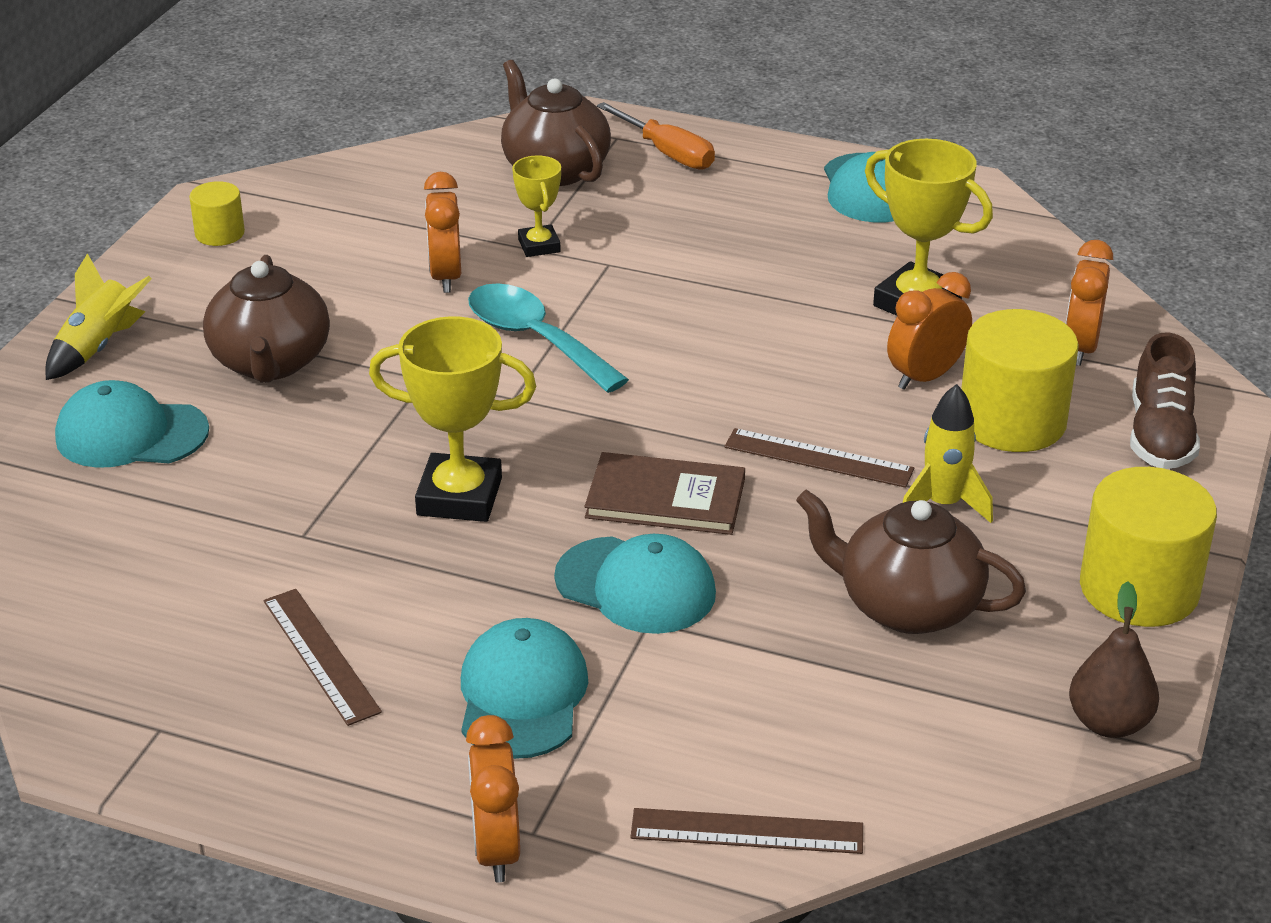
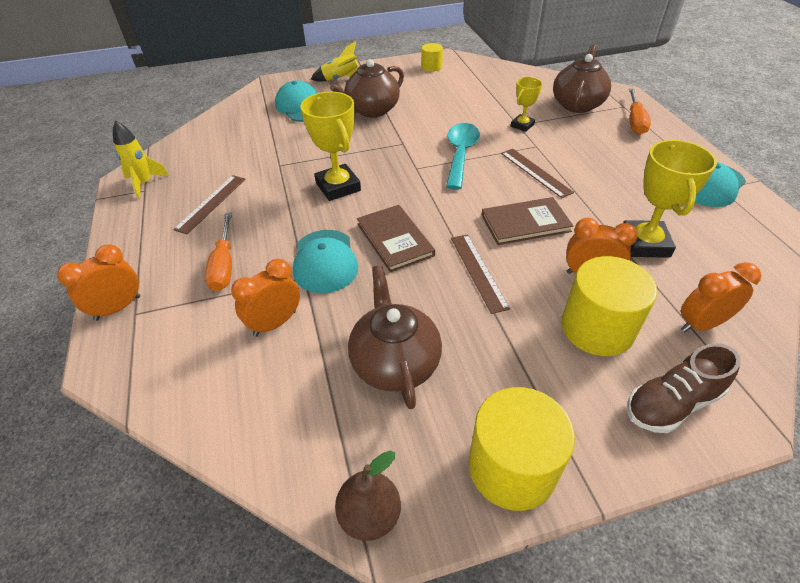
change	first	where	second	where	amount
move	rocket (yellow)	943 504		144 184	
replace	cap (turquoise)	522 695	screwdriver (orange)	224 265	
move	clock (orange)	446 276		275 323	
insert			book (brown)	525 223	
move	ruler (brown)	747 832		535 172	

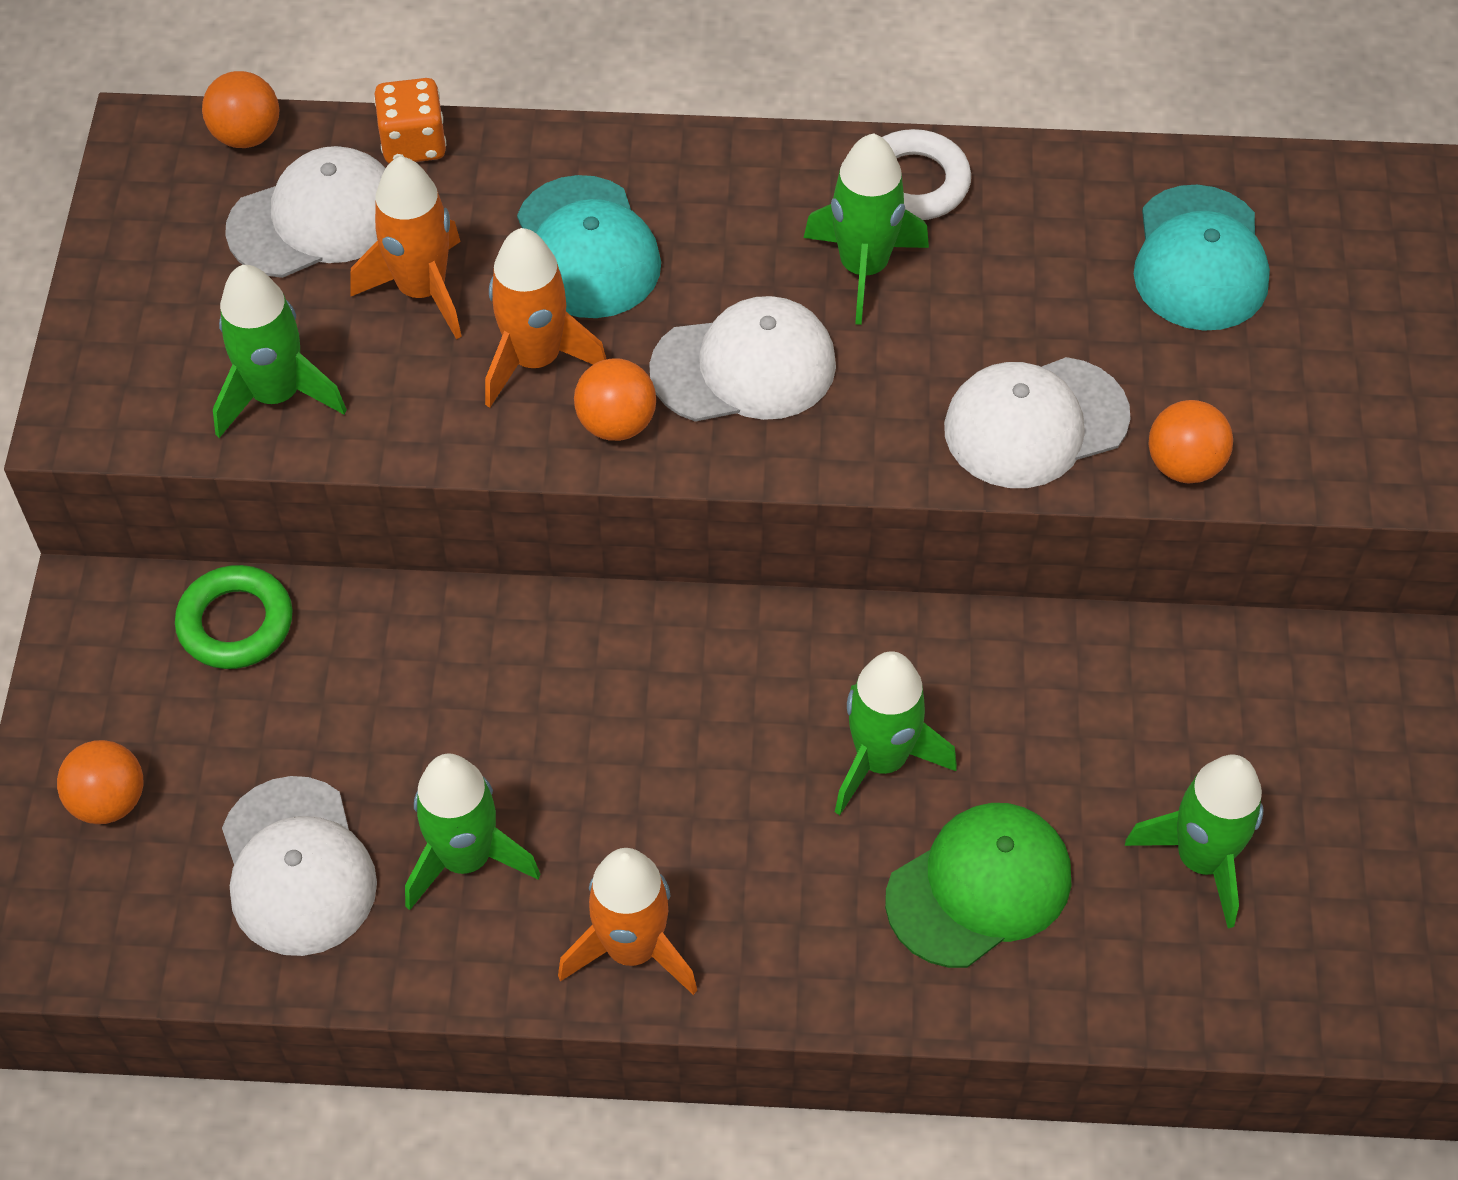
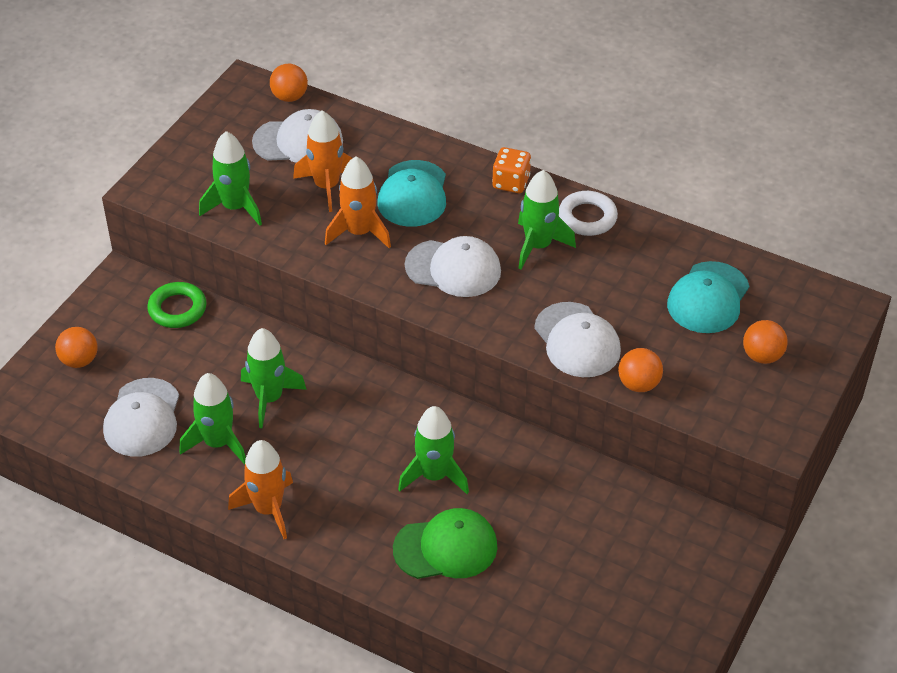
change	first	where	second	where	amount
move	rocket (green)	1201 859		269 398	
move	dice (orange)	413 143		511 182	
rotate	cap (white)	1035 423		577 340	120 degrees counterclockwise
move	ball (orange)	616 423		762 356	

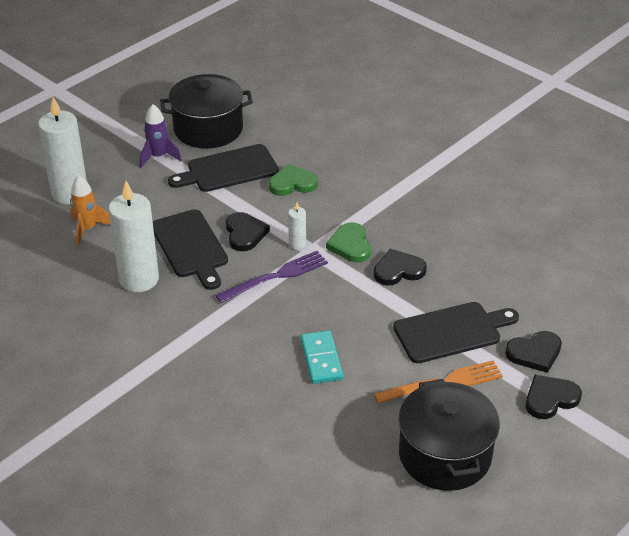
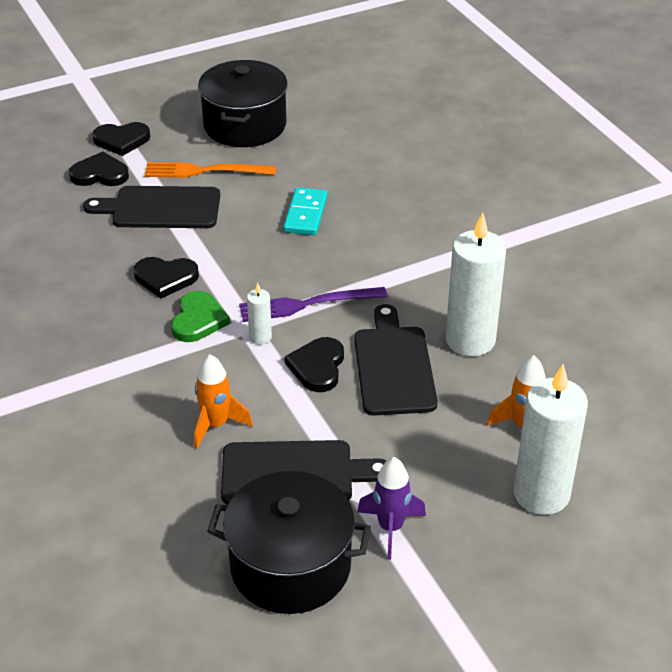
change	first	where	second	where	amount
replace	heart (green)	292 183	rocket (orange)	216 425	

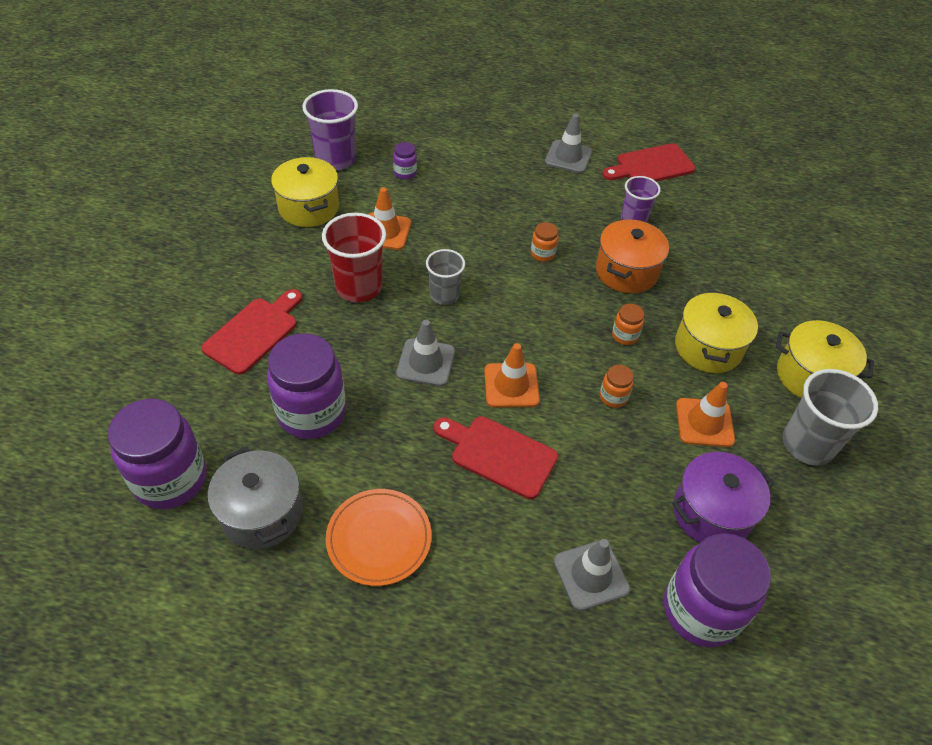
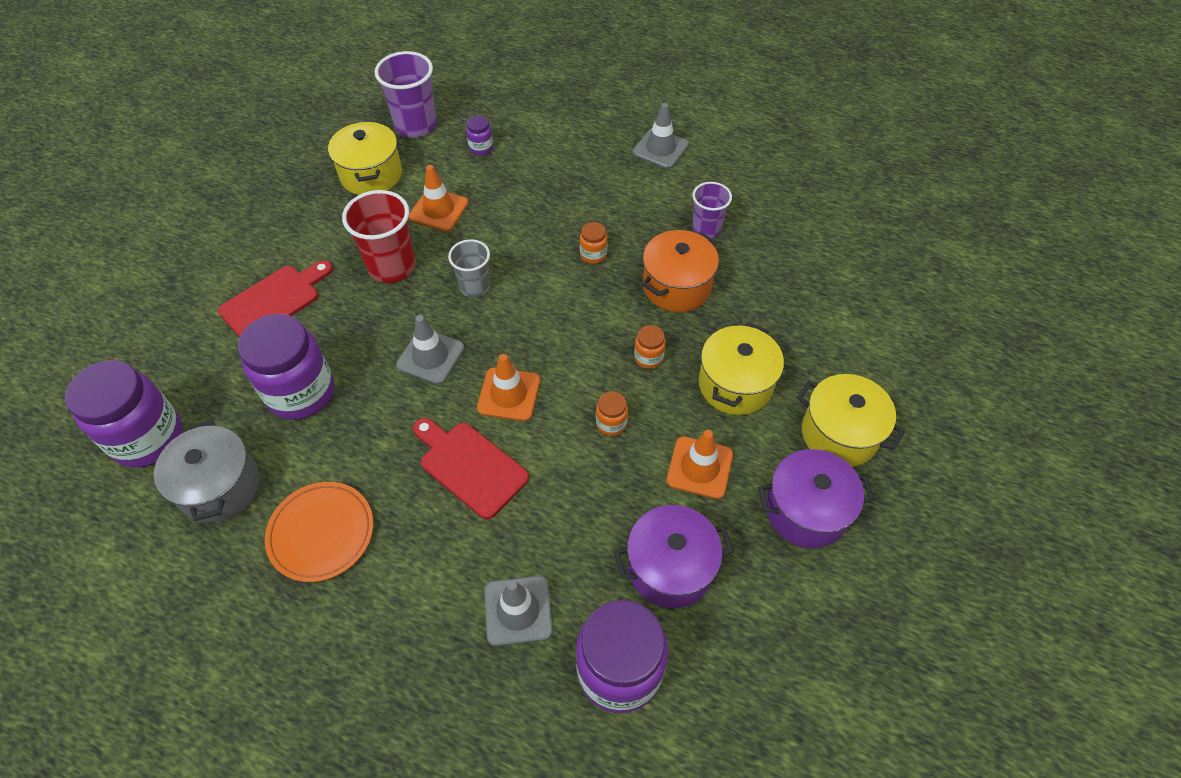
change	first	where	second	where	amount
replace	cup (grey)	807 444	pot (purple)	806 511	
delete	cutting board (red)	651 166			

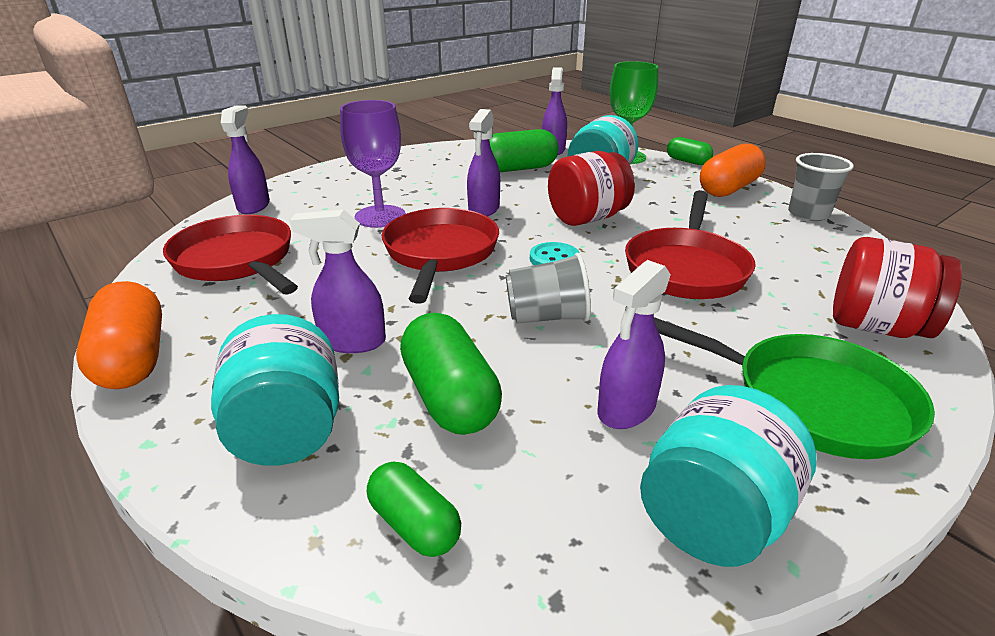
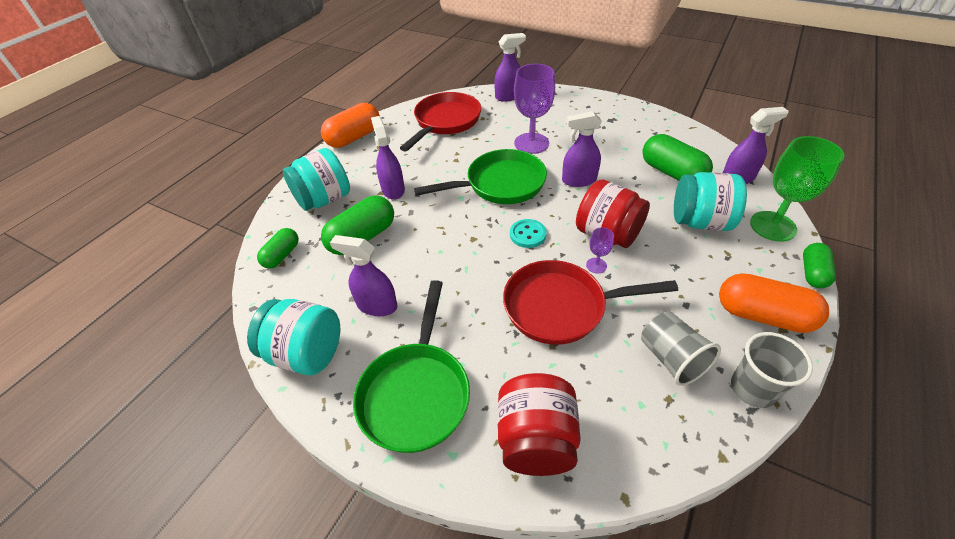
change	first	where	second	where	amount
recolor	pan (red)	440 253	pan (green)	500 184	
insert			goblet (purple)	596 265	
move	cup (grey)	547 317		671 359	

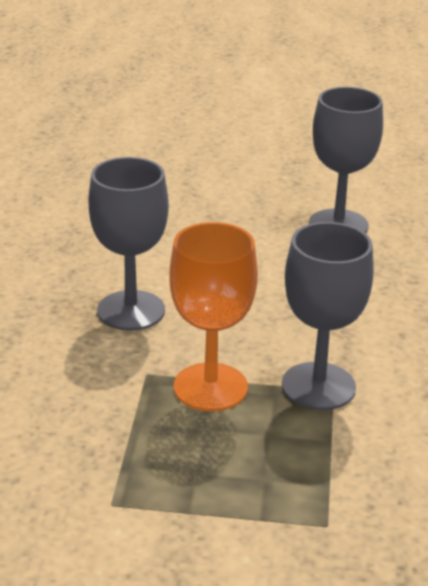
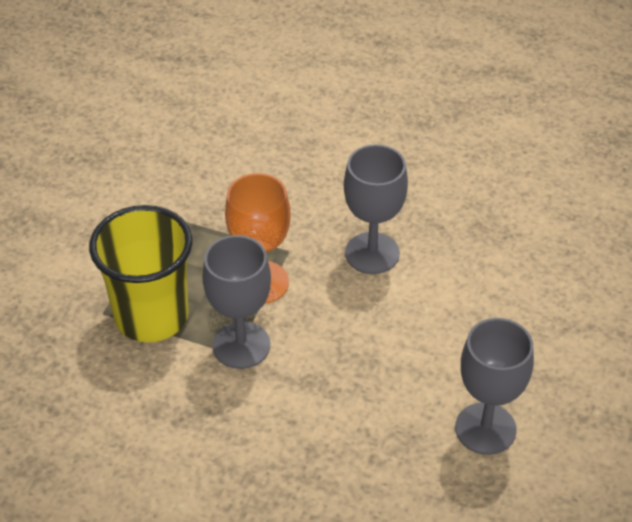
change	first	where	second	where	amount
insert			cup (yellow)	151 316	

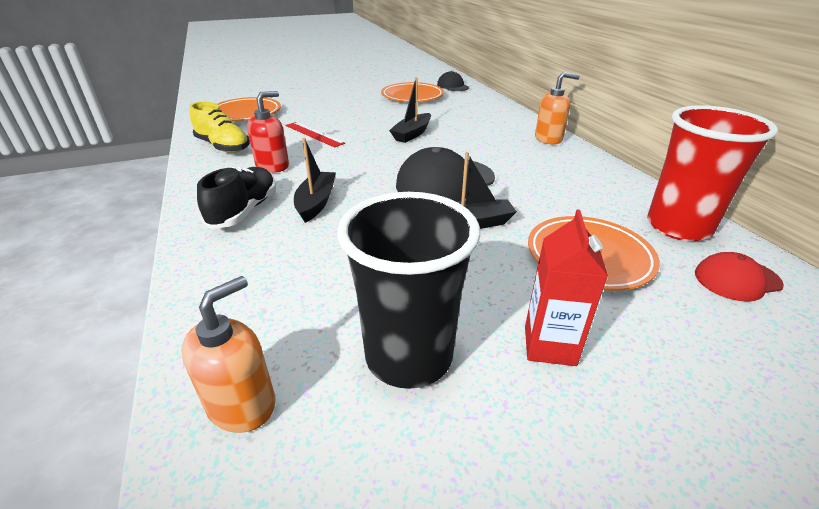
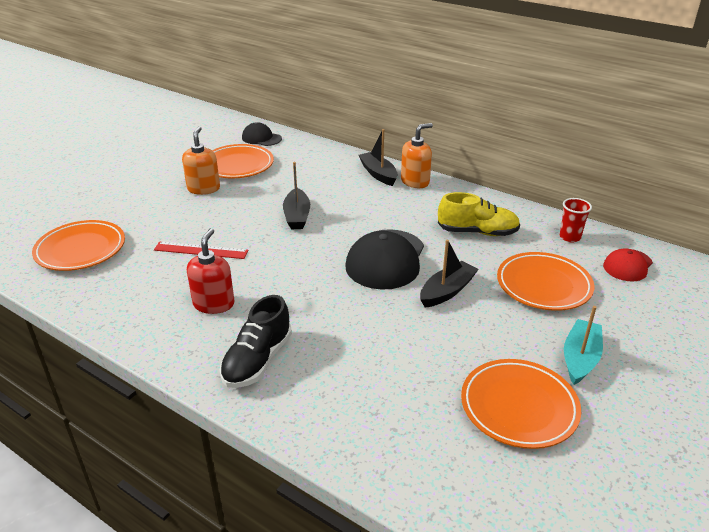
change	first	where	second	where	amount
move	soap dispenser (orange)	242 404		203 189	
rotate	shoe (black)	244 211		257 360	135 degrees counterclockwise
move	boat (black)	316 203		378 174	
move	shoe (yellow)	223 146		477 232	
replace	cup (black)	409 357	plate (orange)	519 407	
resize	cup (red)	678 227		570 237	x0.46
replace	carton (red)	549 345	boat (turquoise)	580 358	

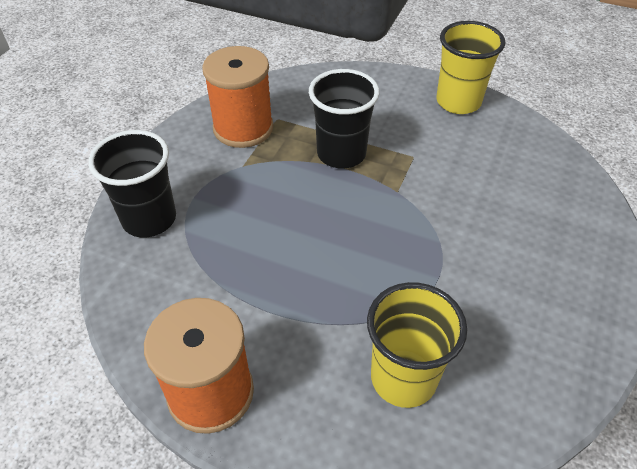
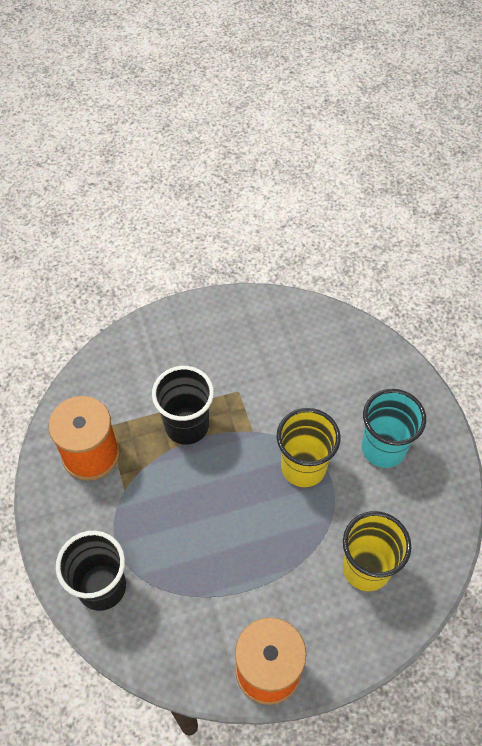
change	first	where	second	where	amount
move	cup (yellow)	458 102		303 467	
insert			cup (turquoise)	383 448	

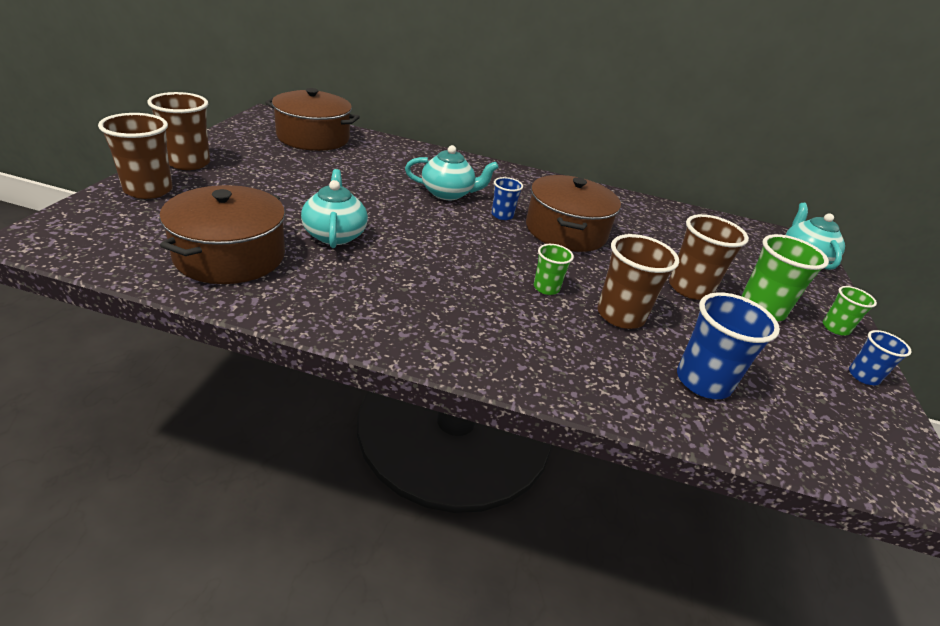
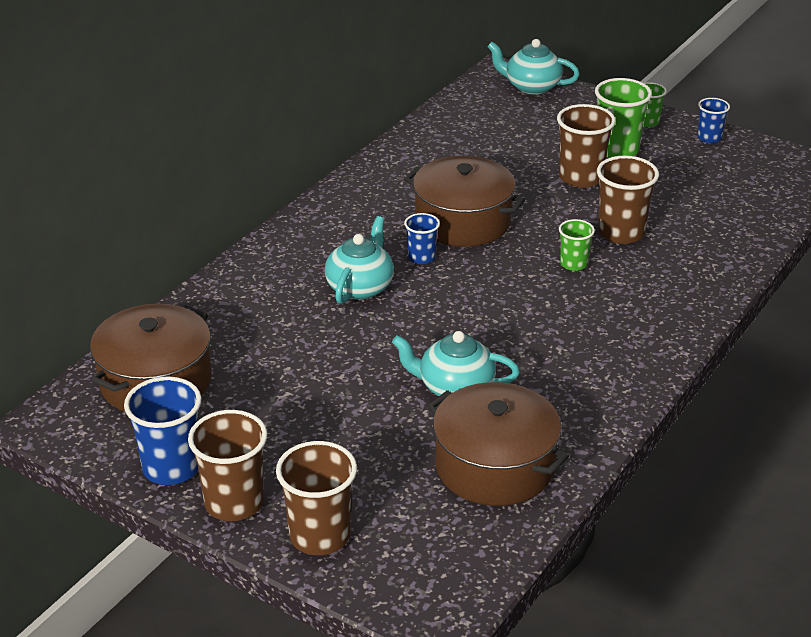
change	first	where	second	where	amount
move	cup (blue)	703 381		171 468	

